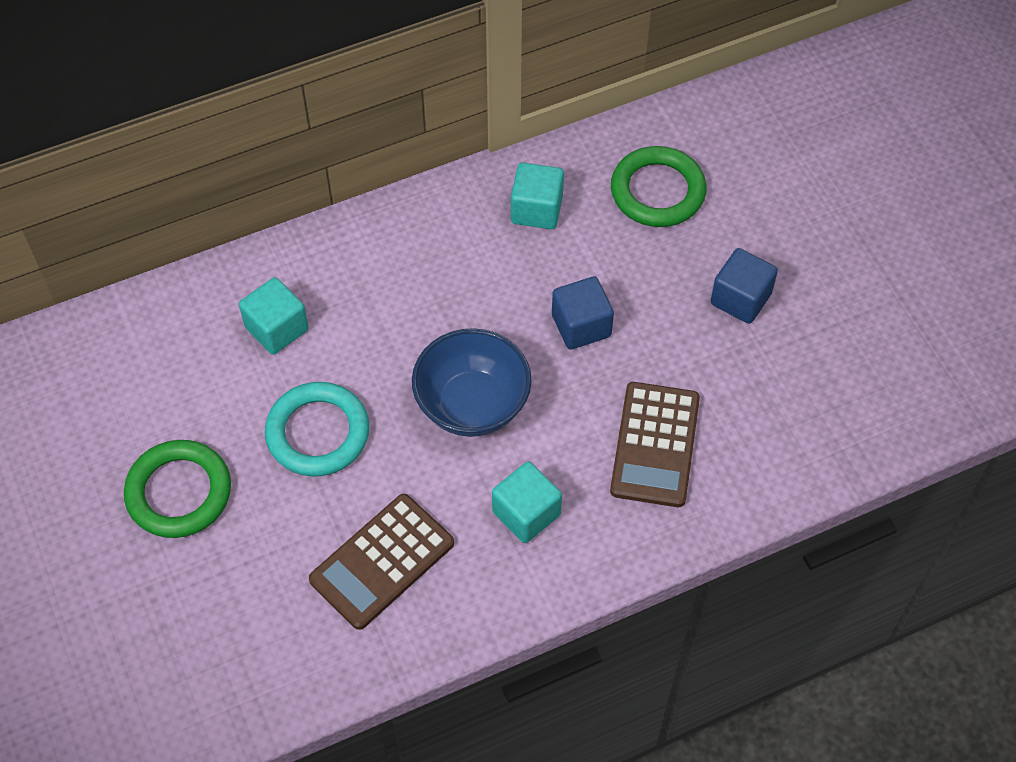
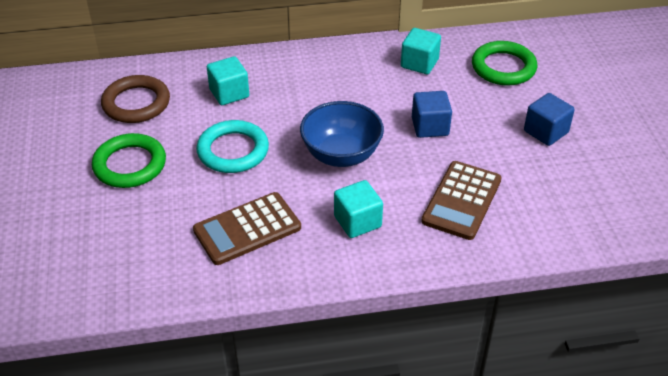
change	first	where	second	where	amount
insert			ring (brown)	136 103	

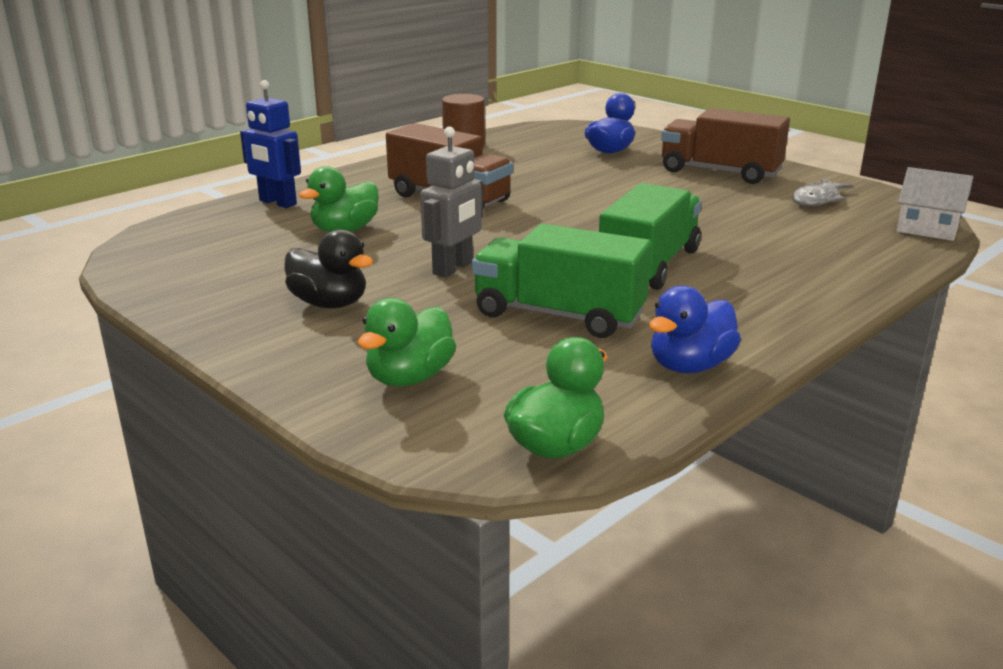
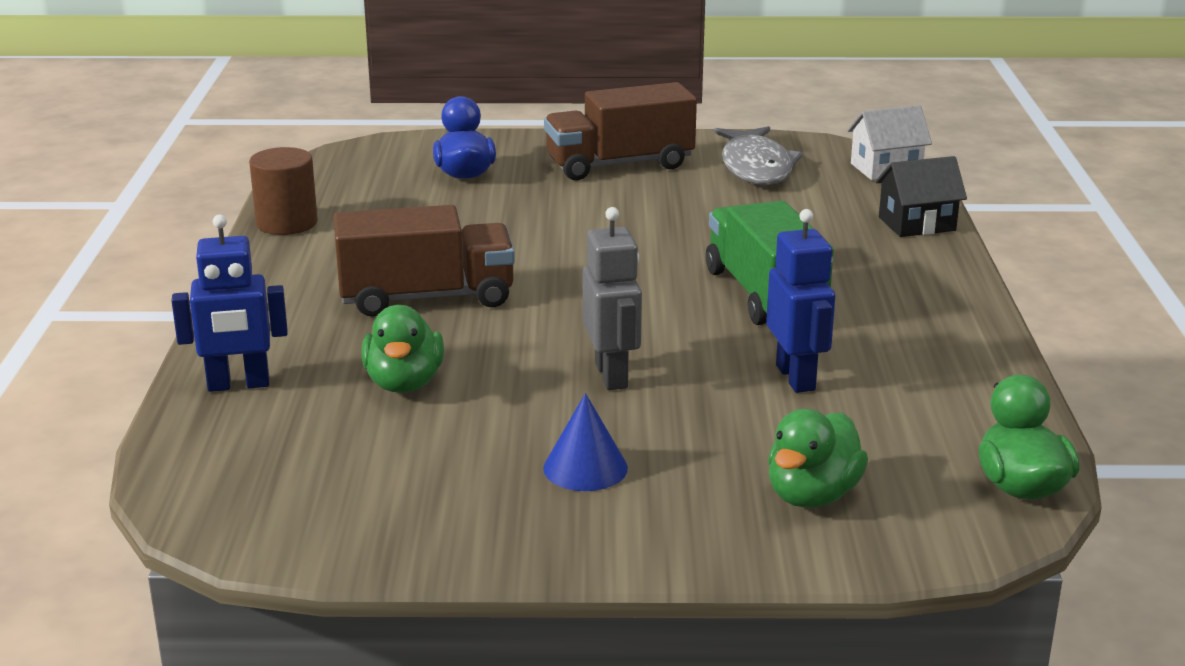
change	first	where	second	where	amount
replace	duck (black)	329 304	cone (blue)	585 468	
resize	fish (grey)	817 199		756 167	x1.55
replace	truck (green)	558 315	robot (blue)	796 378	
rotate	duck (green)	409 378		812 495	45 degrees clockwise
insert			house (black)	917 224	
delete	duck (blue)	690 366			

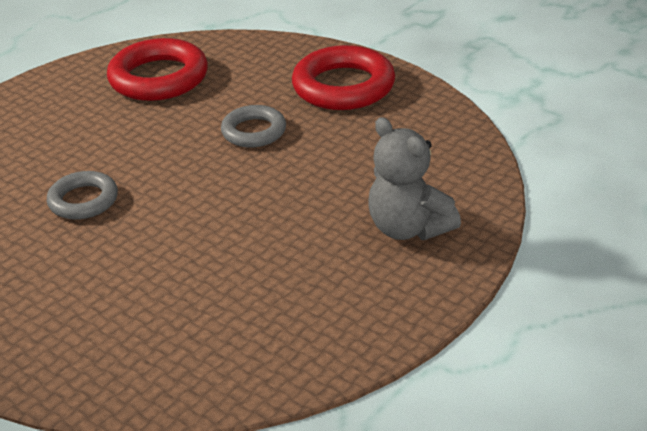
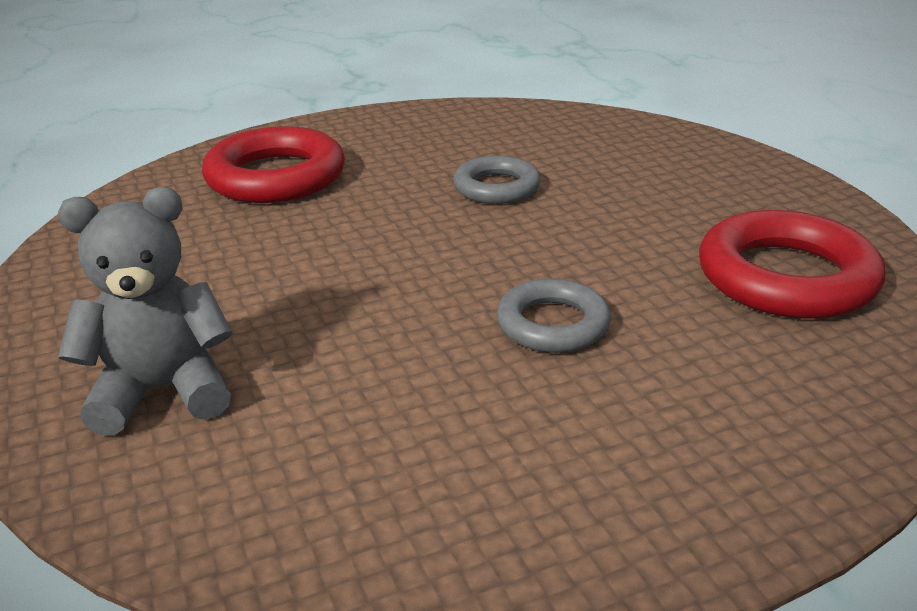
change	first	where	second	where	amount
move	ring (red)	343 86		276 177	

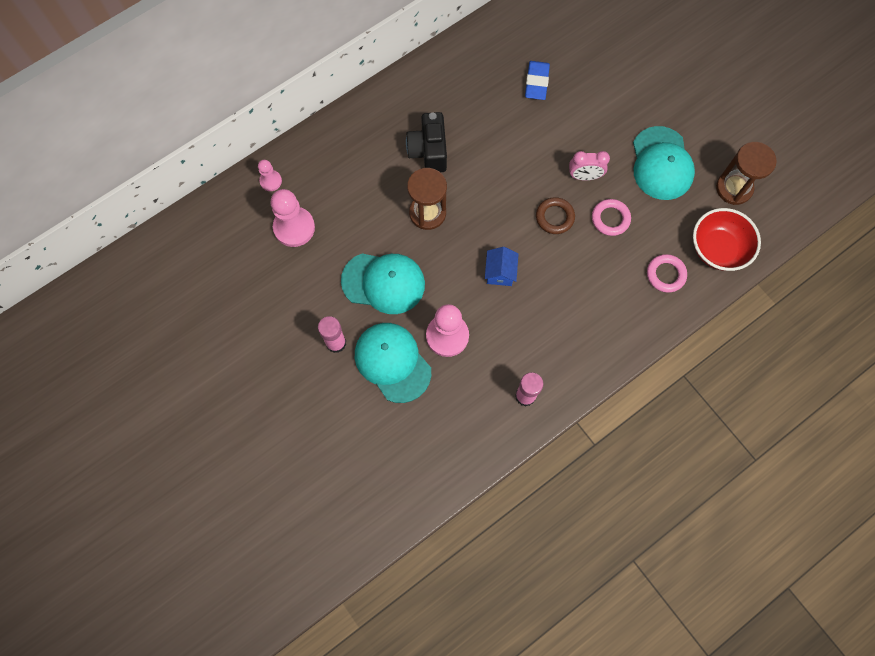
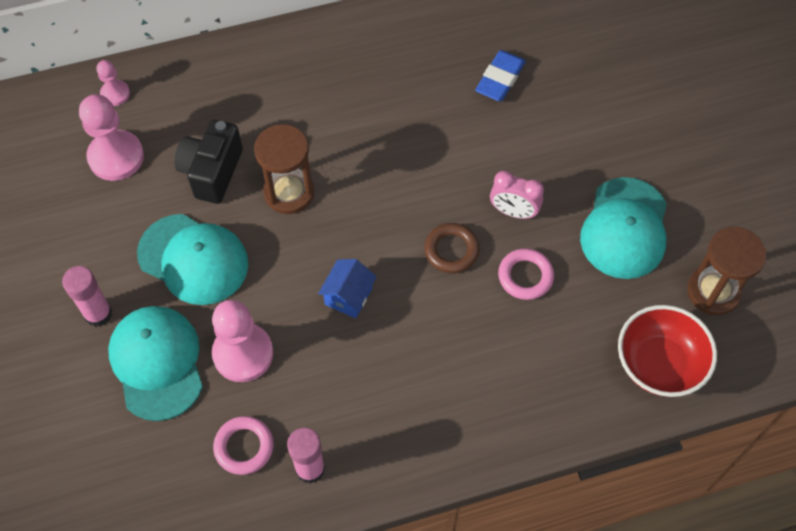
change	first	where	second	where	amount
move	camera (black)	428 151		212 172	
move	ring (pink)	665 274		244 447	

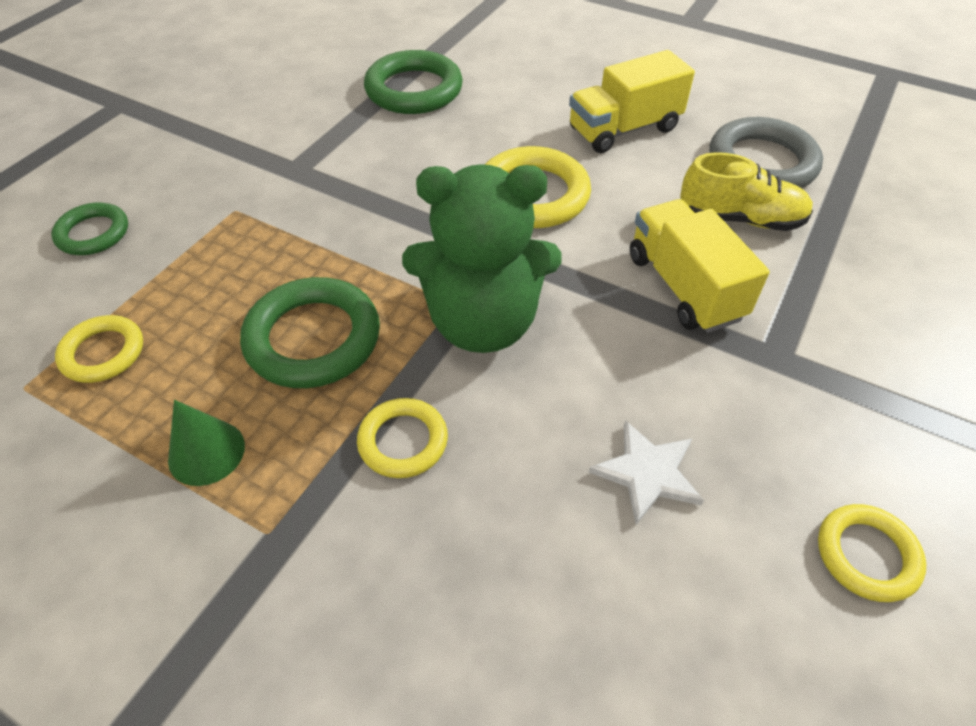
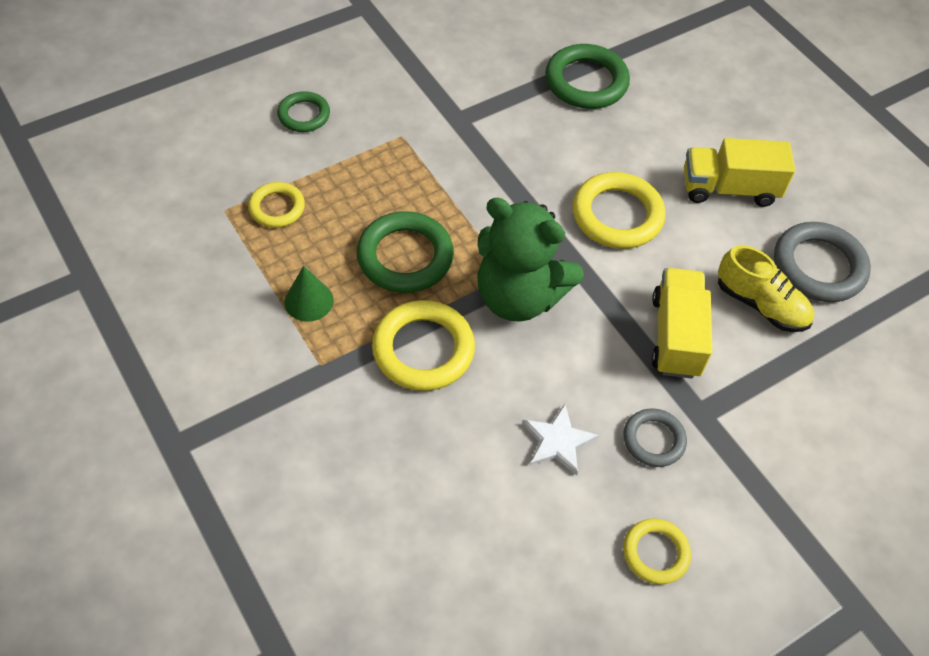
change	first	where	second	where	amount
resize	ring (yellow)	403 441		423 349	x1.68
insert			ring (grey)	653 440	

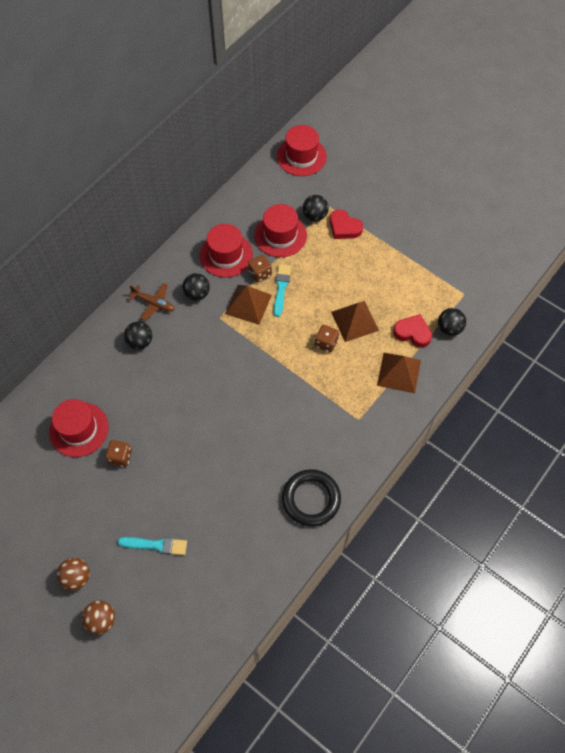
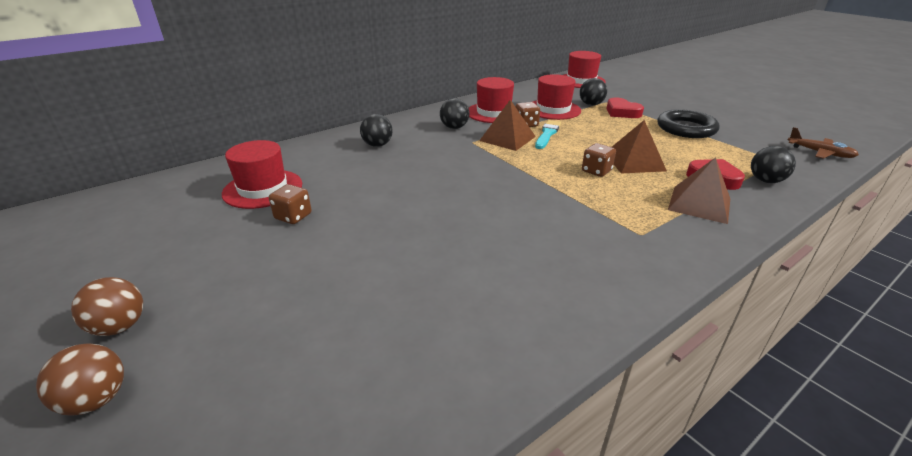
change	first	where	second	where	amount
move	ring (black)	311 499		686 128	
move	plane (brown)	154 303		820 153	
delete	brush (turquoise)	156 545			

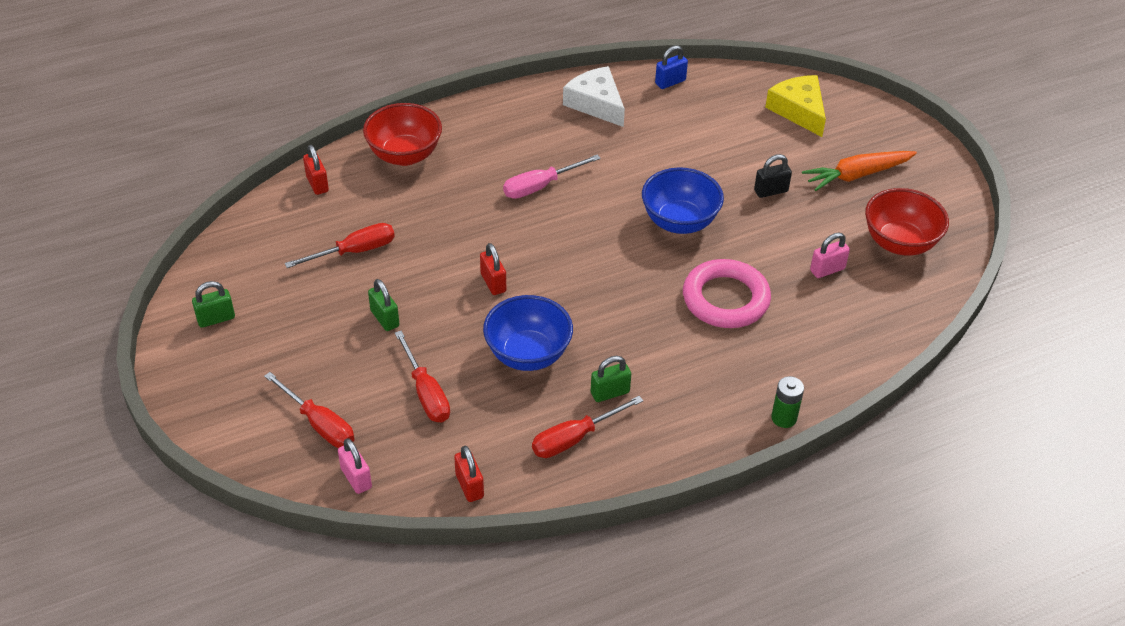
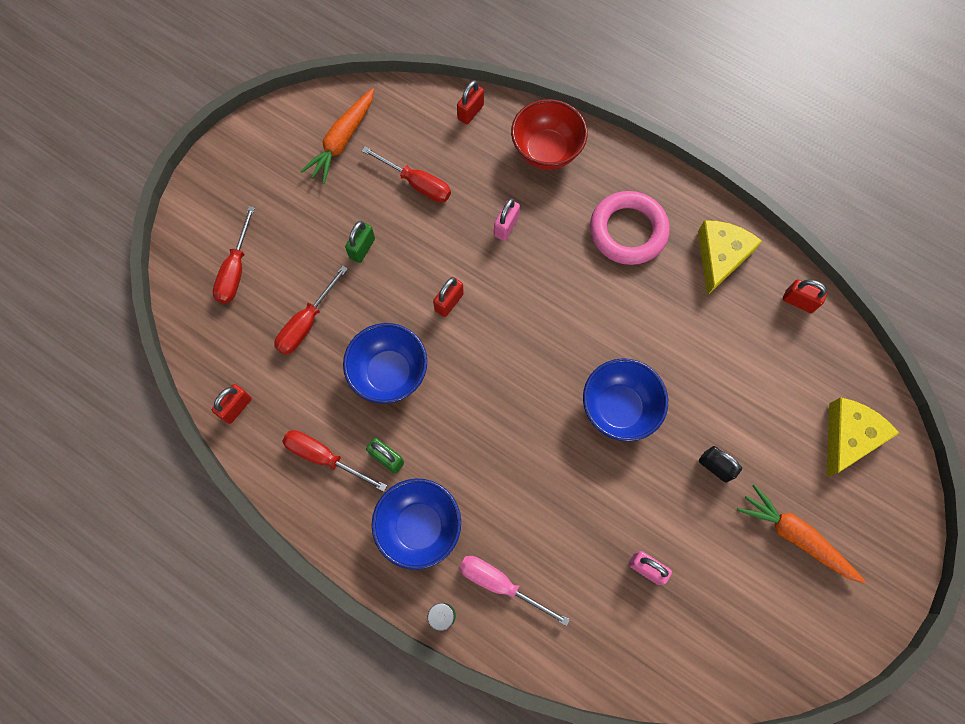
change	first	where	second	where	amount
insert			carrot (orange)	342 140	
insert			bowl (blue)	419 527	
move	screwdriver (pink)	540 186		500 584	
move	padlock (pink)	356 478		506 226	
move	ring (pink)	725 299		628 231	
recolor	cheese (white)	596 103	cheese (yellow)	720 256	
recolor	padlock (blue)	670 82	padlock (red)	798 301	
delete	padlock (green)	216 319			
delete	bowl (red)	899 243			

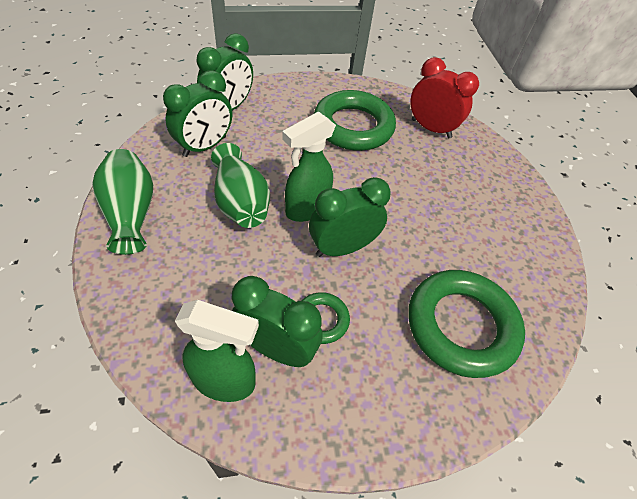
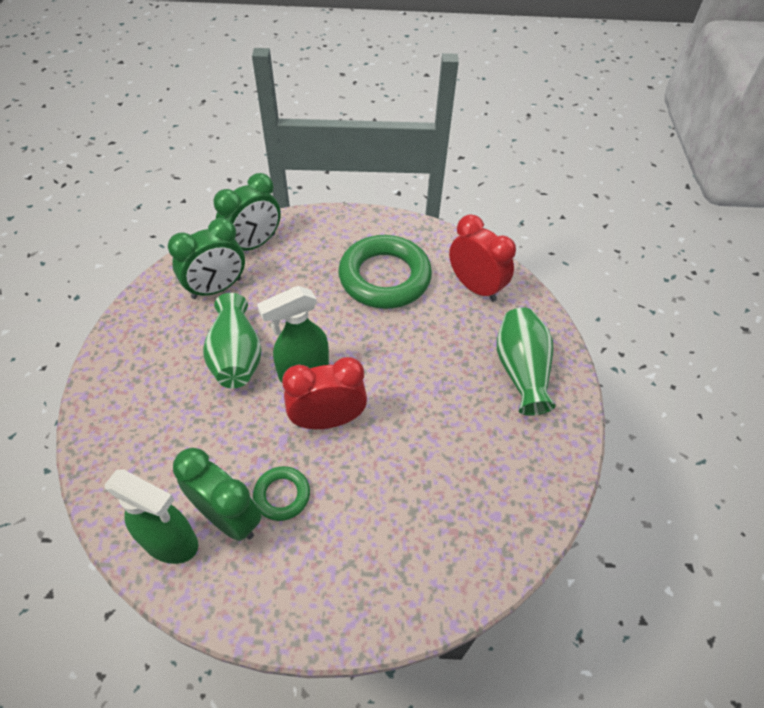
change	first	where	second	where	amount
recolor	clock (green)	342 248	clock (red)	327 420	
move	vase (green)	131 213		521 371	
delete	ring (green)	461 326			

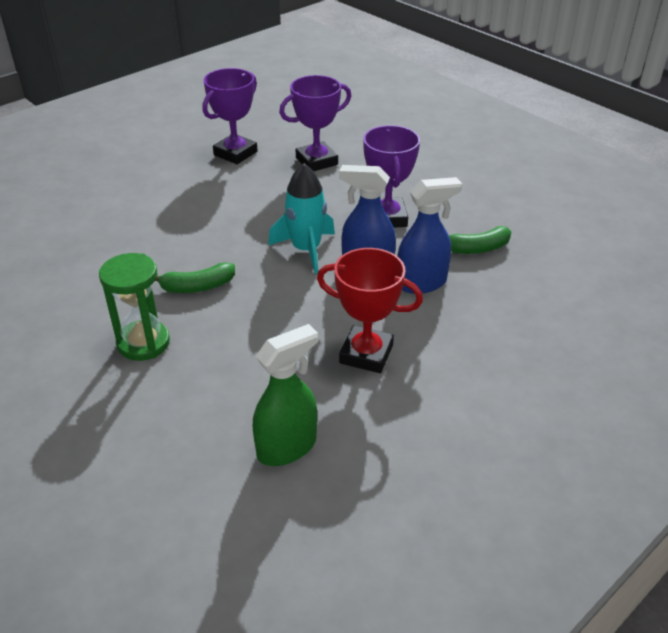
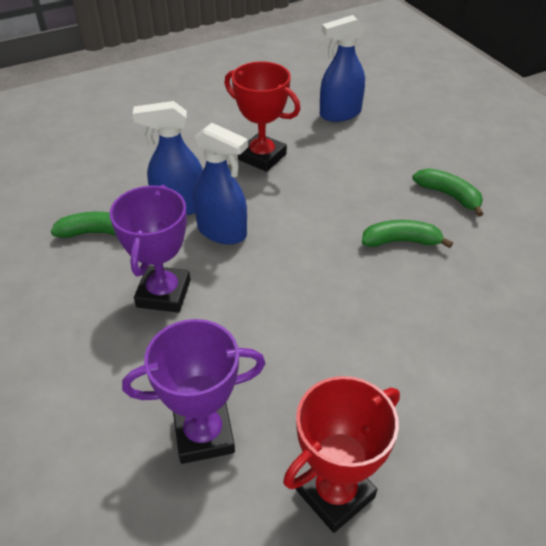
change	first	where	second	where	amount
recolor	trophy (purple)	235 153	trophy (red)	335 493	
recolor	spray bottle (green)	287 447	spray bottle (blue)	340 114	
replace	hourglass (green)	143 343	banana (green)	449 195	
delete	rocket (turquoise)	306 250			

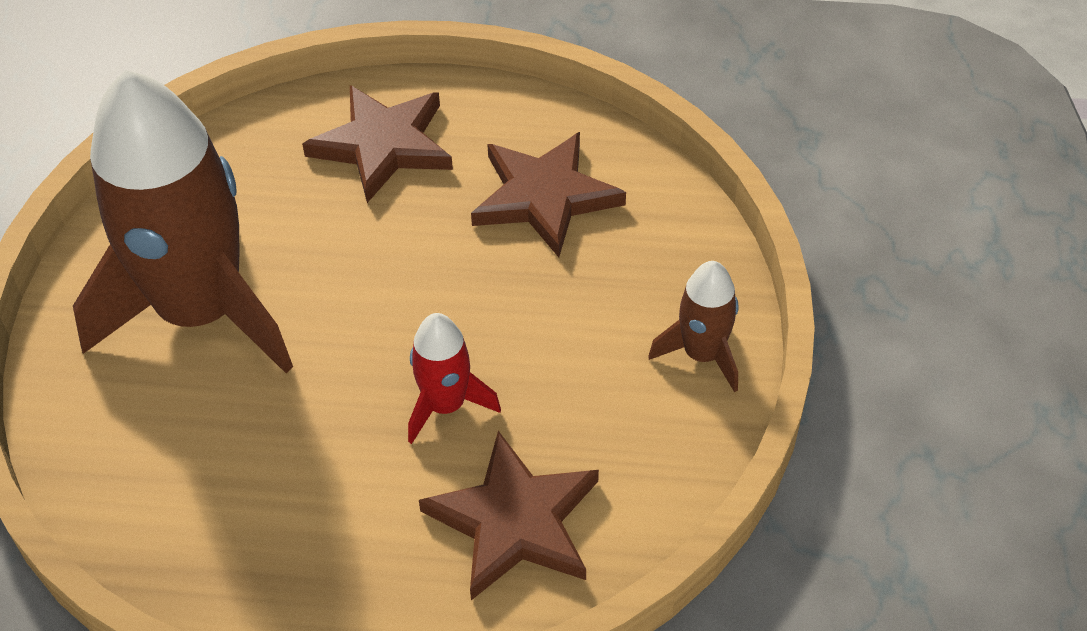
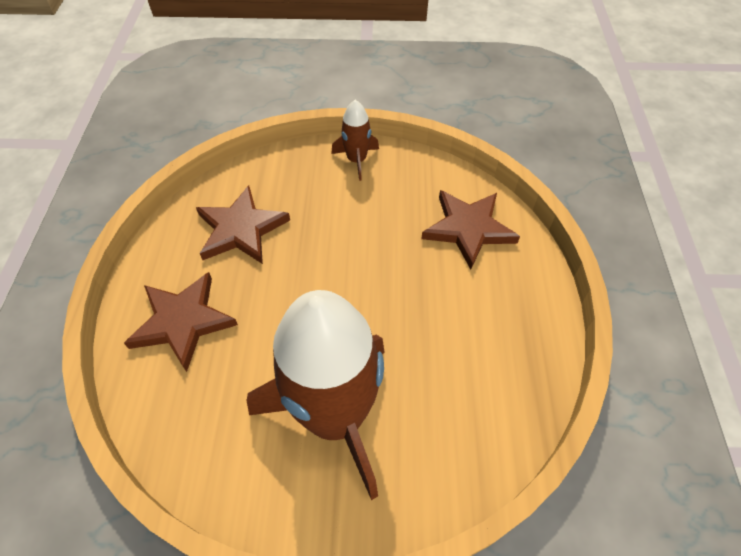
change	first	where	second	where	amount
delete	rocket (red)	445 405			

